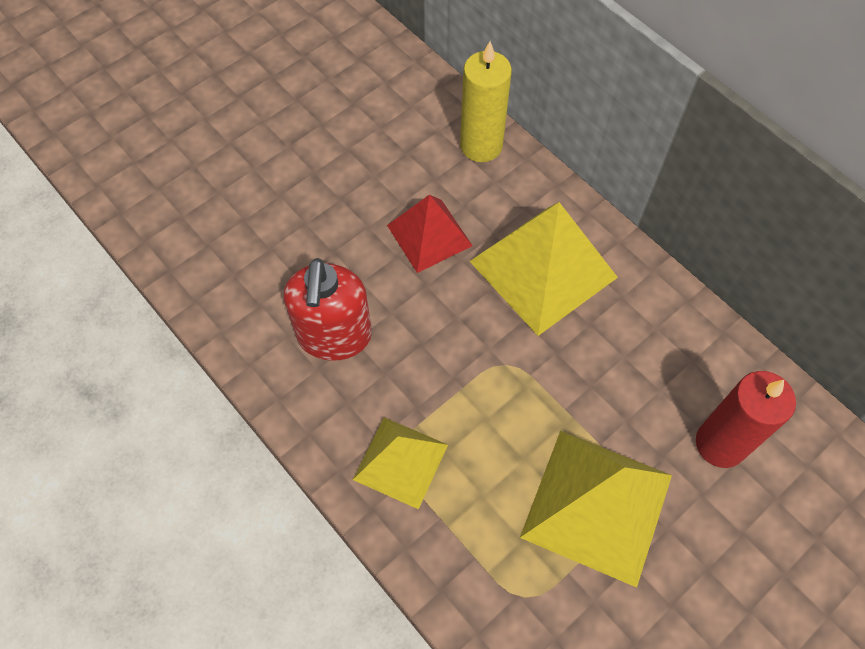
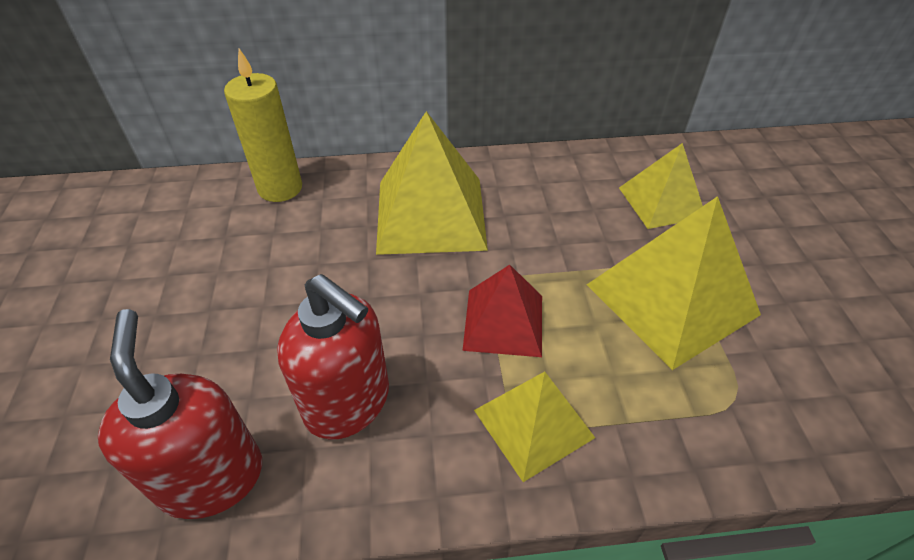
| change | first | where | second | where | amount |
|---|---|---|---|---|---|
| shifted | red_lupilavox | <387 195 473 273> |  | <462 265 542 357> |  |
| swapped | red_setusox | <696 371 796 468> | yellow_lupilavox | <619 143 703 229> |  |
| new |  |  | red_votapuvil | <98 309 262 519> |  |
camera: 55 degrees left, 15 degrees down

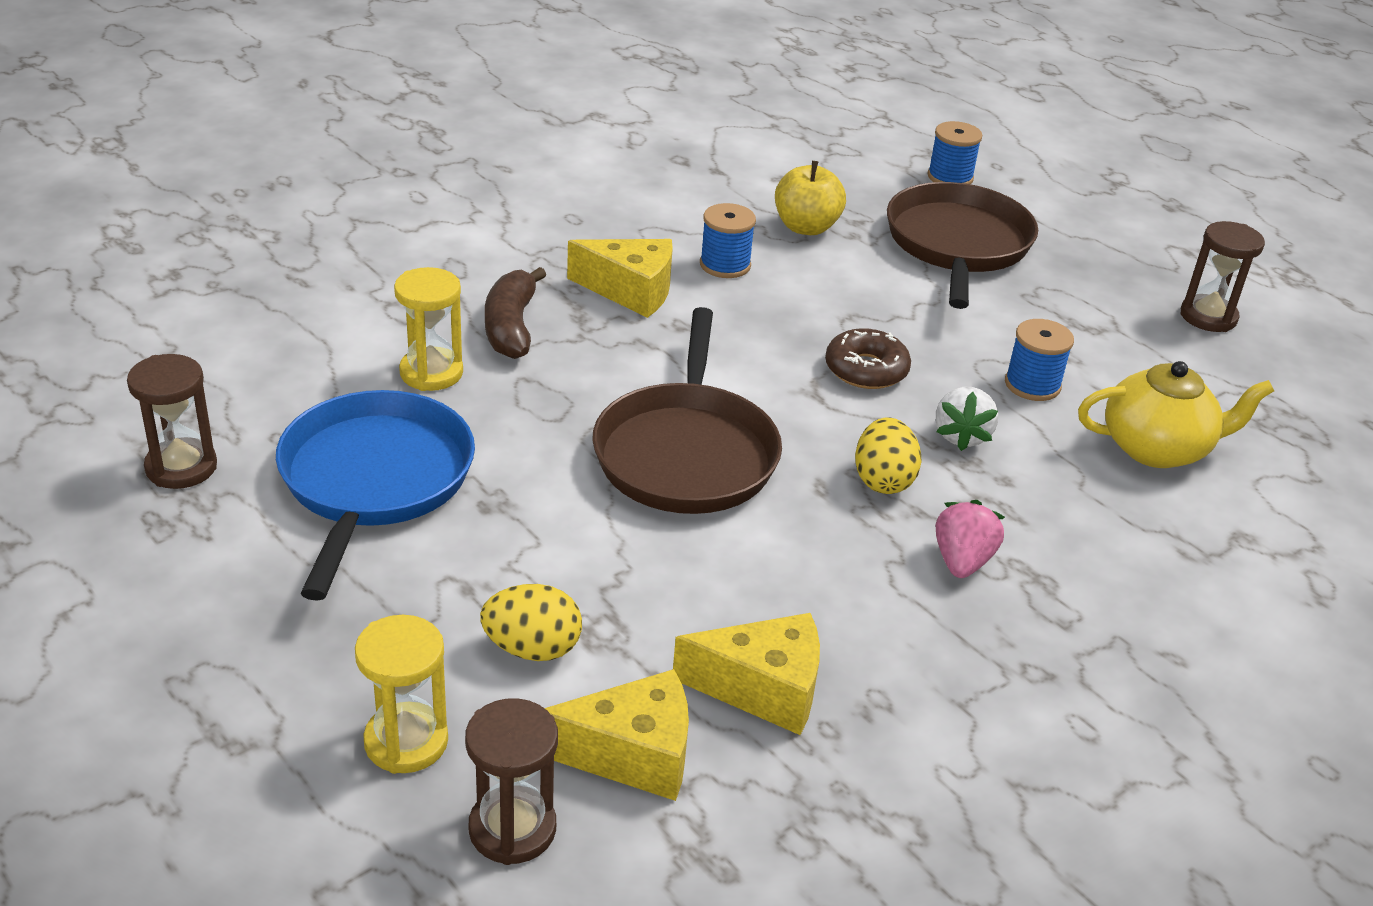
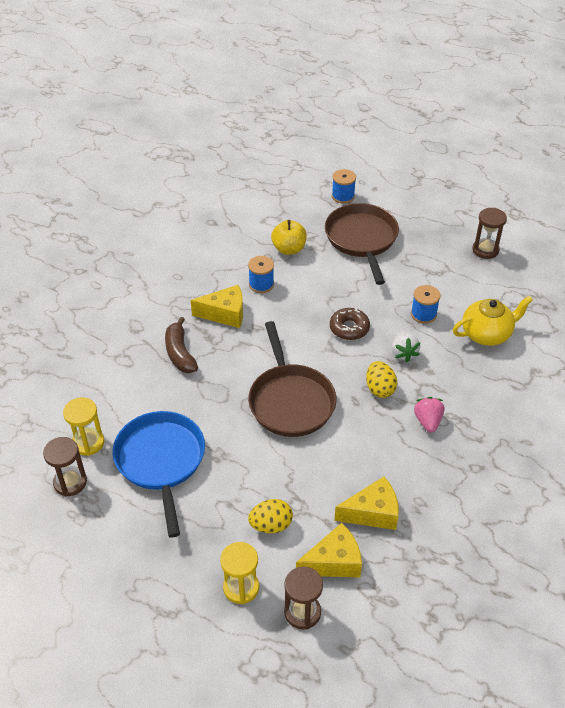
| change | first | where | second | where | amount |
|---|---|---|---|---|---|
| shifted | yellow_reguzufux | <394 267 463 391> |  | <63 398 104 456> |  |
camera: 15 degrees left, 10 degrees up

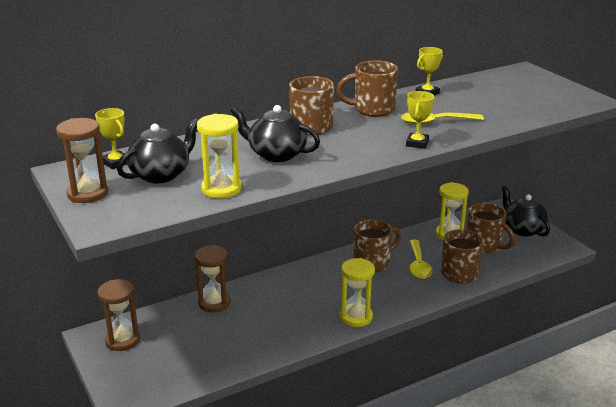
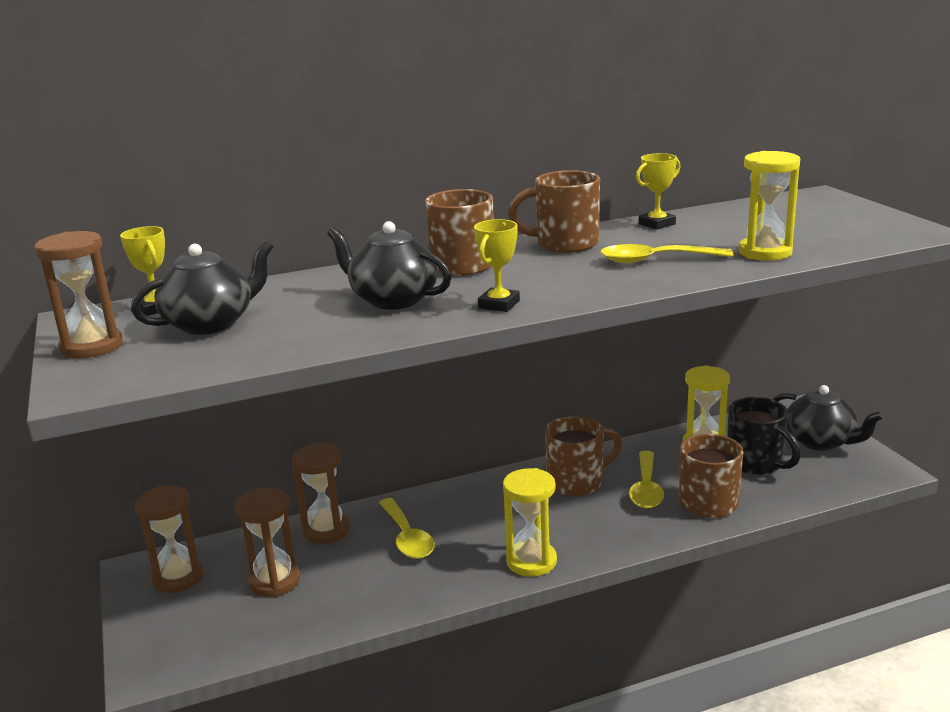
| change | first | where | second | where | amount |
|---|---|---|---|---|---|
| shifted | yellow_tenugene | <406 91 434 149> |  | <474 219 520 312> |  |
| shifted | yellow_reguzufux | <197 114 241 198> |  | <738 151 800 261> |  |
| rotated | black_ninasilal | <502 186 550 237> |  | <773 385 884 451> | 150 degrees clockwise |
| repainted | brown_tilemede | <467 203 515 253> | black_tilemede | <727 397 801 475> |  |
| new |  |  | brown_reguzufux | <235 488 300 597> |  |
| new |  |  | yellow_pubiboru | <379 498 434 559> |  |
camera: 10 degrees right, 5 degrees down

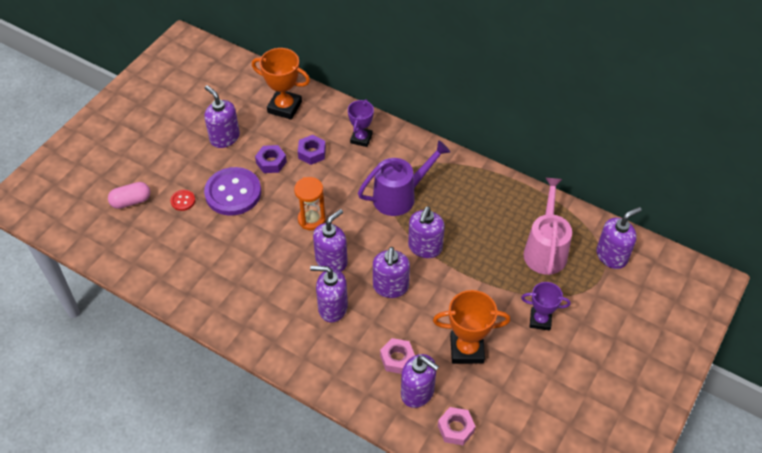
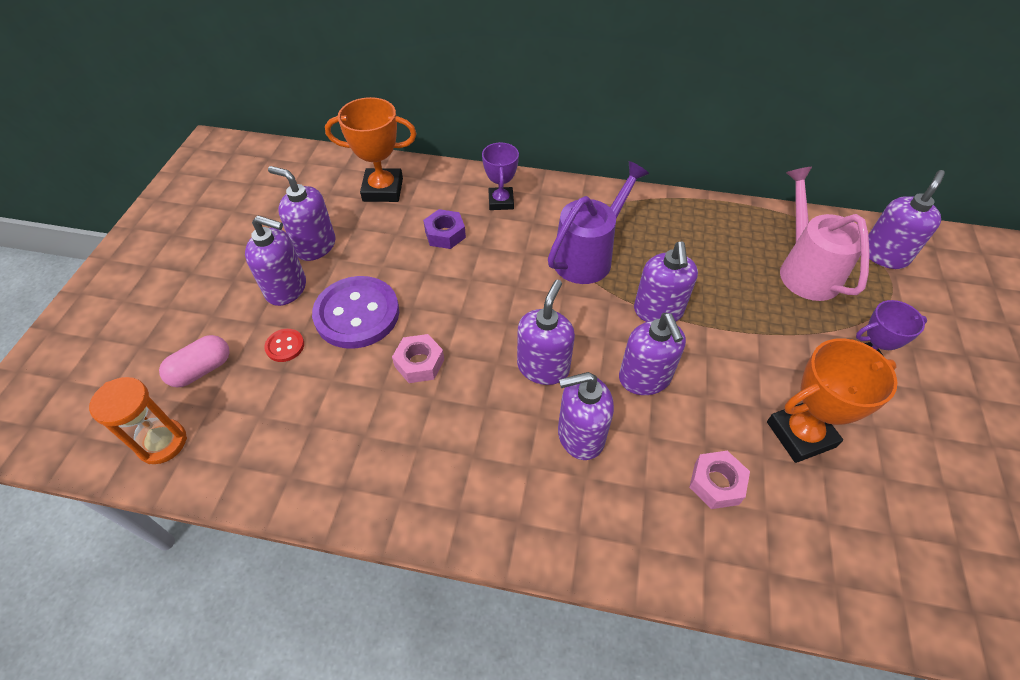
| change | first | where | second | where | amount |
|---|---|---|---|---|---|
| gone | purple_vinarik | <255 145 287 173> |  |  |  |
| shifted | orange_reguzufux | <294 177 326 230> |  | <89 377 187 464> |  |
| shifted | purple_votapuvil | <401 354 439 408> |  | <245 216 306 306> |  |
| shifted | pink_vinarik | <438 407 476 445> |  | <392 334 444 383> |  |
camera: 20 degrees left, 0 degrees up

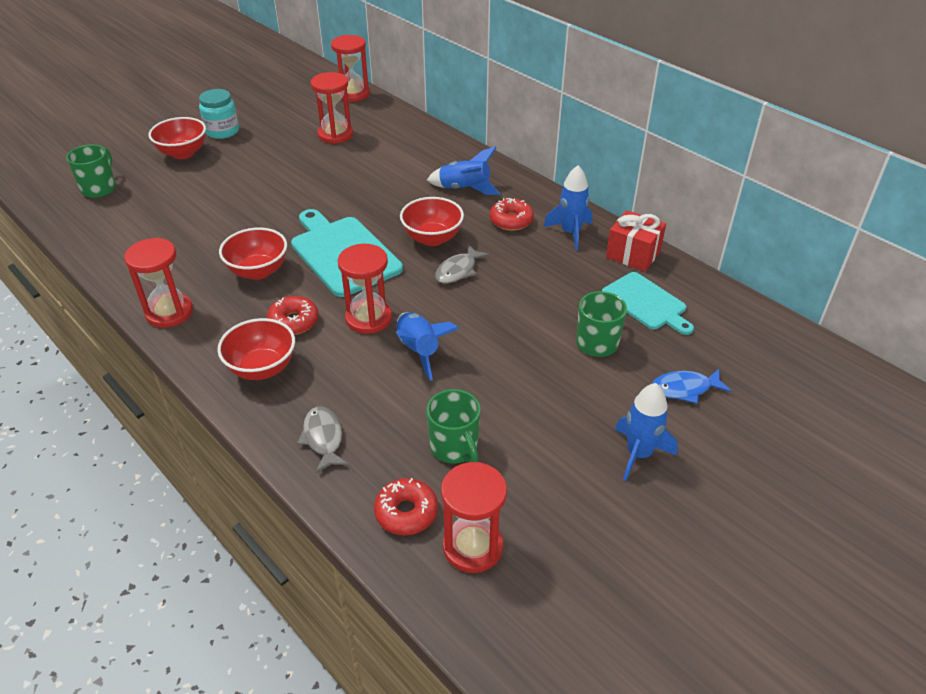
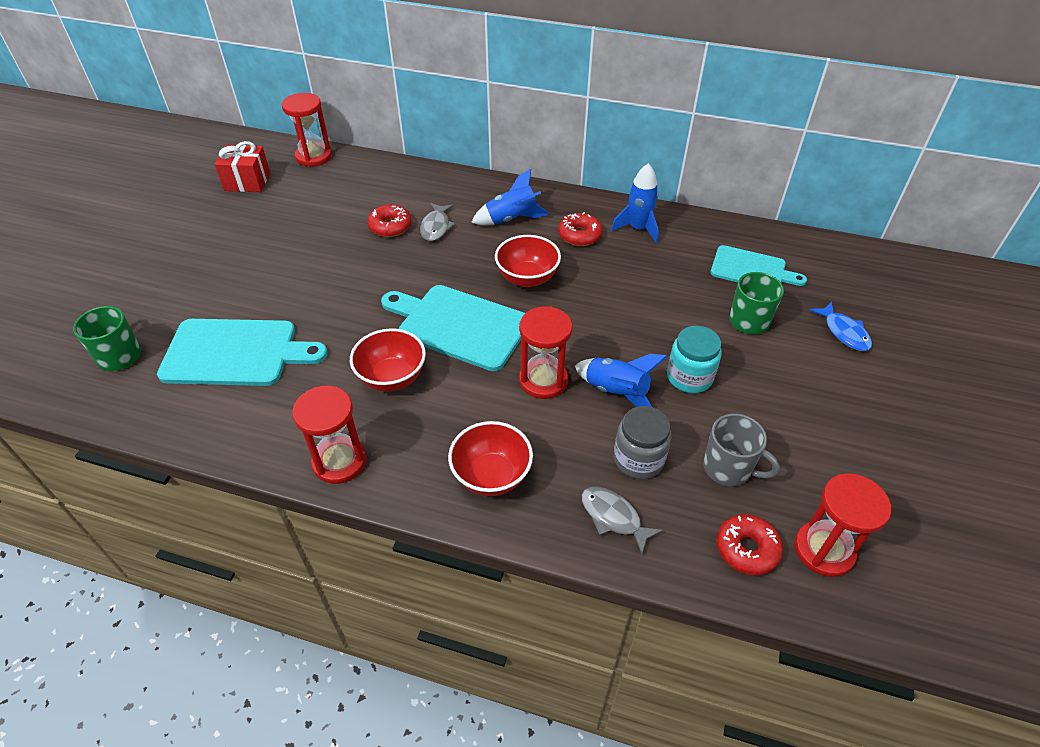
| change | first | where | second | where | amount |
|---|---|---|---|---|---|
| gone | red_reguzufux | <311 72 353 144> |  |  |  |
| shifted | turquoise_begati | <199 89 239 139> |  | <667 326 722 393> |  |
| gone | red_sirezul | <148 117 206 159> |  |  |  |
| shifted | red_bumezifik | <606 210 666 271> |  | <215 141 270 192> |  |
| shifted | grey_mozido | <435 244 489 284> |  | <420 203 456 241> |  |
| shifted | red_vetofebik | <266 296 319 335> |  | <367 204 411 237> |  |
| rotated | blue_mozido | <652 369 731 404> |  | <809 302 872 351> | 75 degrees counterclockwise |
| gone | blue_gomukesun | <615 383 678 481> |  |  |  |
| repainted | green_tilemede | <426 389 481 464> | grey_tilemede | <703 414 780 486> |  |
| new |  |  | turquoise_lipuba | <157 319 328 386> |  |
| new |  |  | grey_begati | <614 406 671 479> |  |
camera: 30 degrees left, 5 degrees up

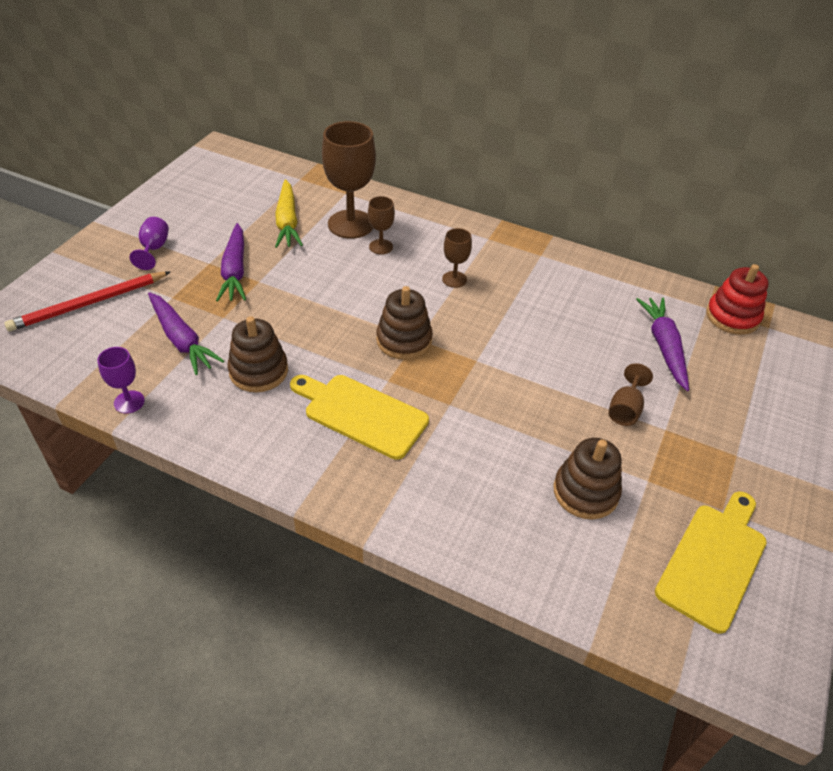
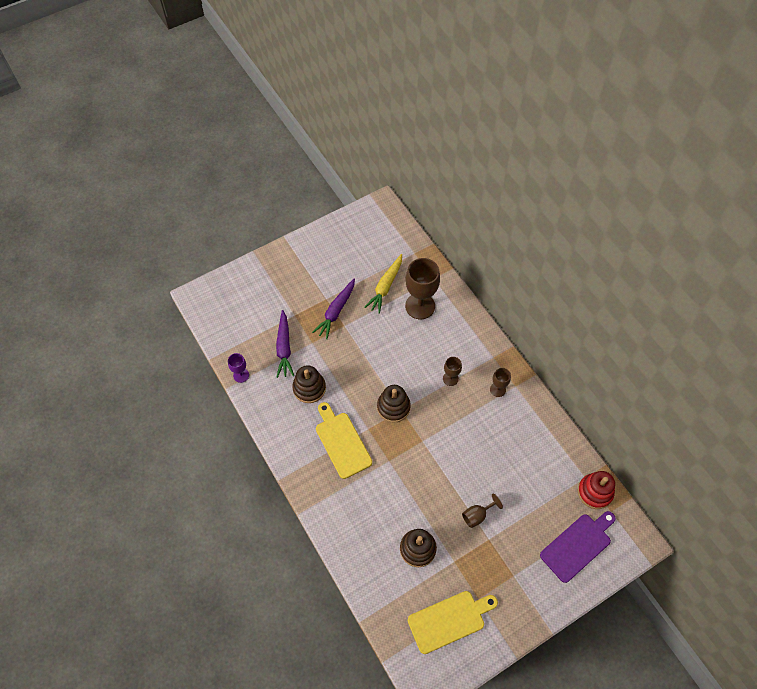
| change | first | where | second | where | amount |
|---|---|---|---|---|---|
| shifted | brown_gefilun | <368 196 395 255> |  | <490 368 511 397> |  |
| gone | purple_gefilun | <130 217 169 270> |  |  |  |
| gone | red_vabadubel | <4 272 170 331> |  |  |  |
| gone | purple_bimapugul | <636 298 689 391> |  |  |  |
| new |  |  | purple_lipuba | <540 511 616 583> |  |
camera: 35 degrees right, 15 degrees up

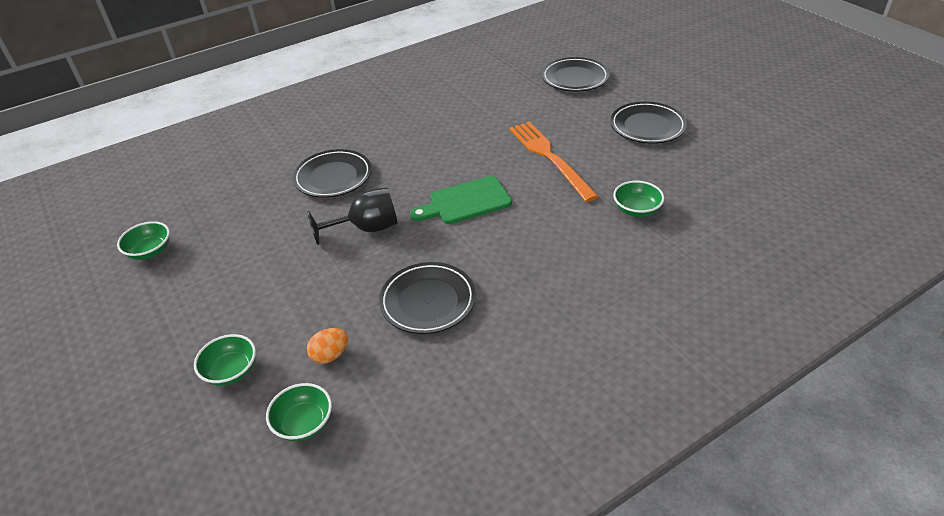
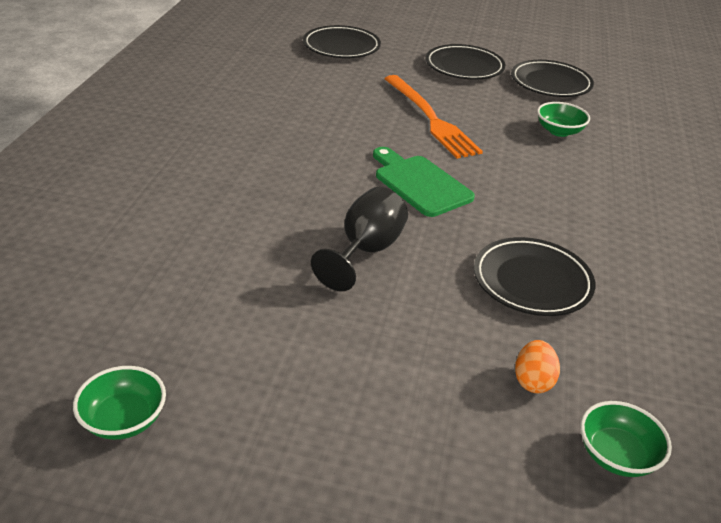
| change | first | where | second | where | amount |
|---|---|---|---|---|---|
| rotated | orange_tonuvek | <509 122 599 202> |  | <384 75 483 159> | 135 degrees counterclockwise |
| shifted | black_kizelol | <293 149 372 198> |  | <511 60 594 97> |  |
| rotated | green_lipuba | <410 176 512 224> |  | <373 147 475 217> | 120 degrees clockwise |
| gone | green_sirezul | <194 334 256 386> |  |  |  |
camera: 50 degrees left, 5 degrees down

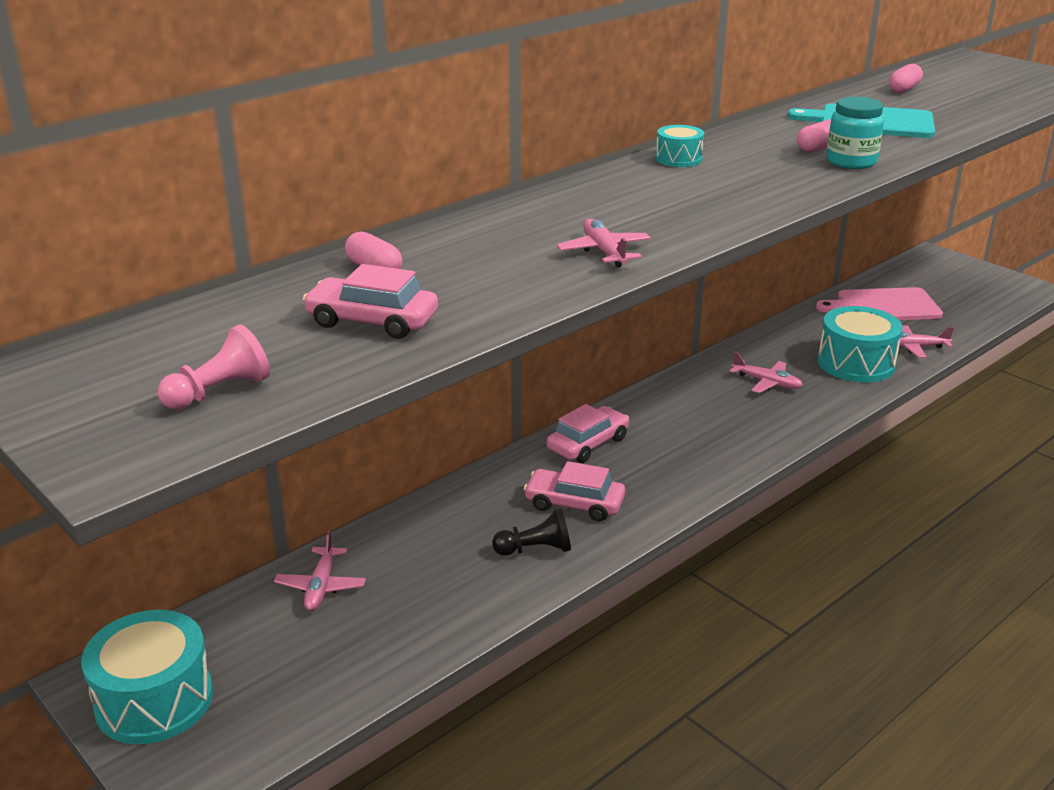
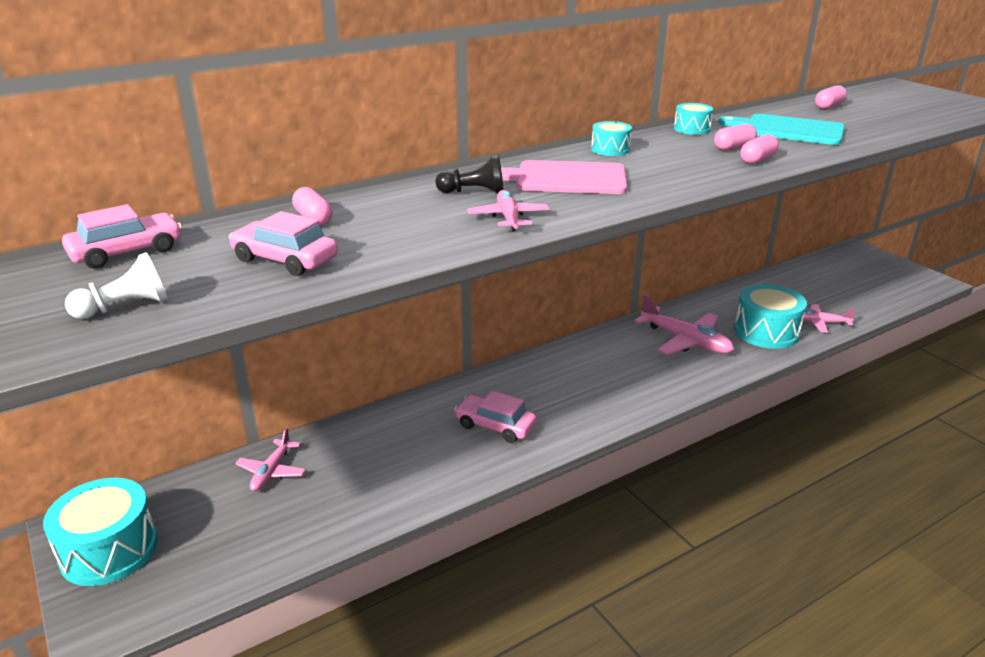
| change | first | where | second | where | amount |
|---|---|---|---|---|---|
| swapped | turquoise_begati | <826 97 884 169> | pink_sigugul | <740 134 779 164> |  |
| shifted | pink_lipuba | <816 287 943 320> |  | <501 160 627 194> |  |
| repainted | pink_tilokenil | <158 325 270 410> | white_tilokenil | <65 252 168 319> |  |
| scaled | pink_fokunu | <729 352 803 393> |  | <635 294 734 355> | x1.69 |
| shifted | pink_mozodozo | <547 404 629 463> |  | <62 204 182 269> |  |
| shifted | black_tilokenil | <492 508 571 556> |  | <436 155 504 194> |  |
| new |  |  | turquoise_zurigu | <674 103 713 135> |  |
camera: 10 degrees right, 0 degrees up

